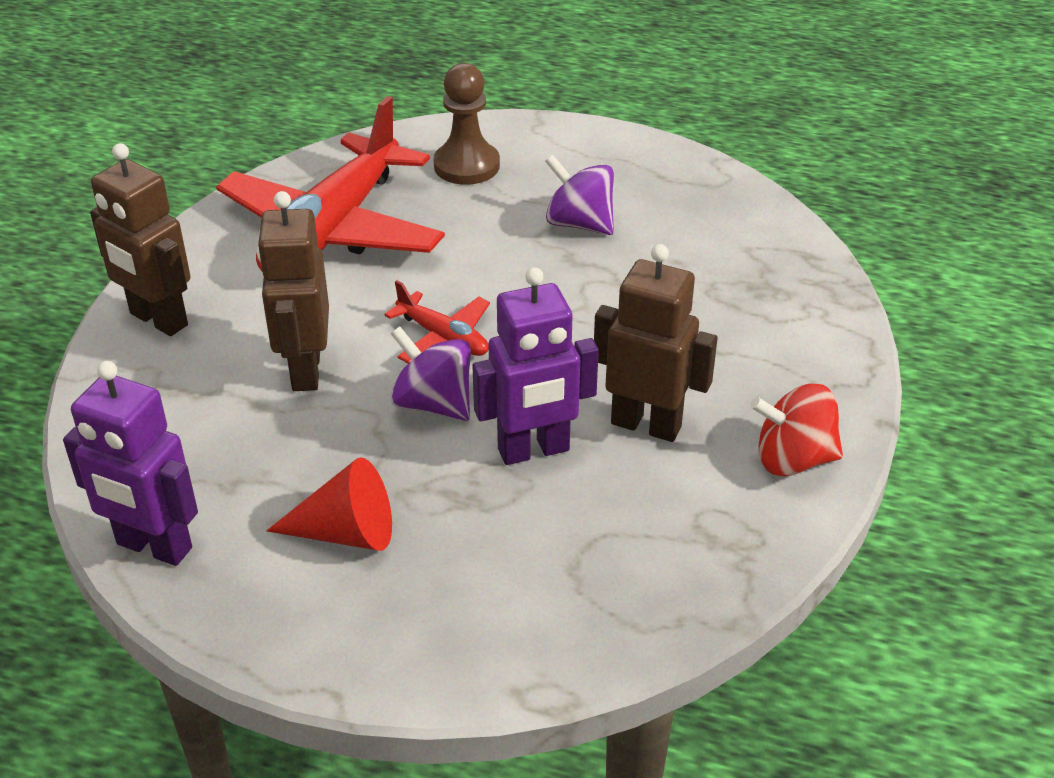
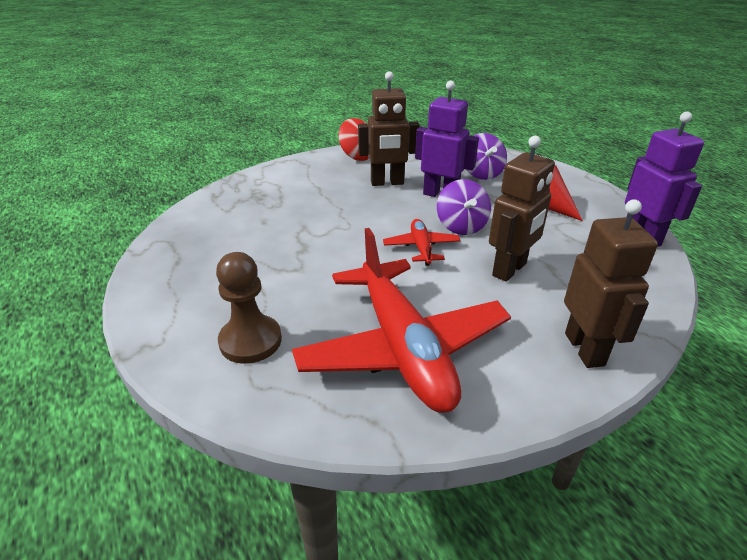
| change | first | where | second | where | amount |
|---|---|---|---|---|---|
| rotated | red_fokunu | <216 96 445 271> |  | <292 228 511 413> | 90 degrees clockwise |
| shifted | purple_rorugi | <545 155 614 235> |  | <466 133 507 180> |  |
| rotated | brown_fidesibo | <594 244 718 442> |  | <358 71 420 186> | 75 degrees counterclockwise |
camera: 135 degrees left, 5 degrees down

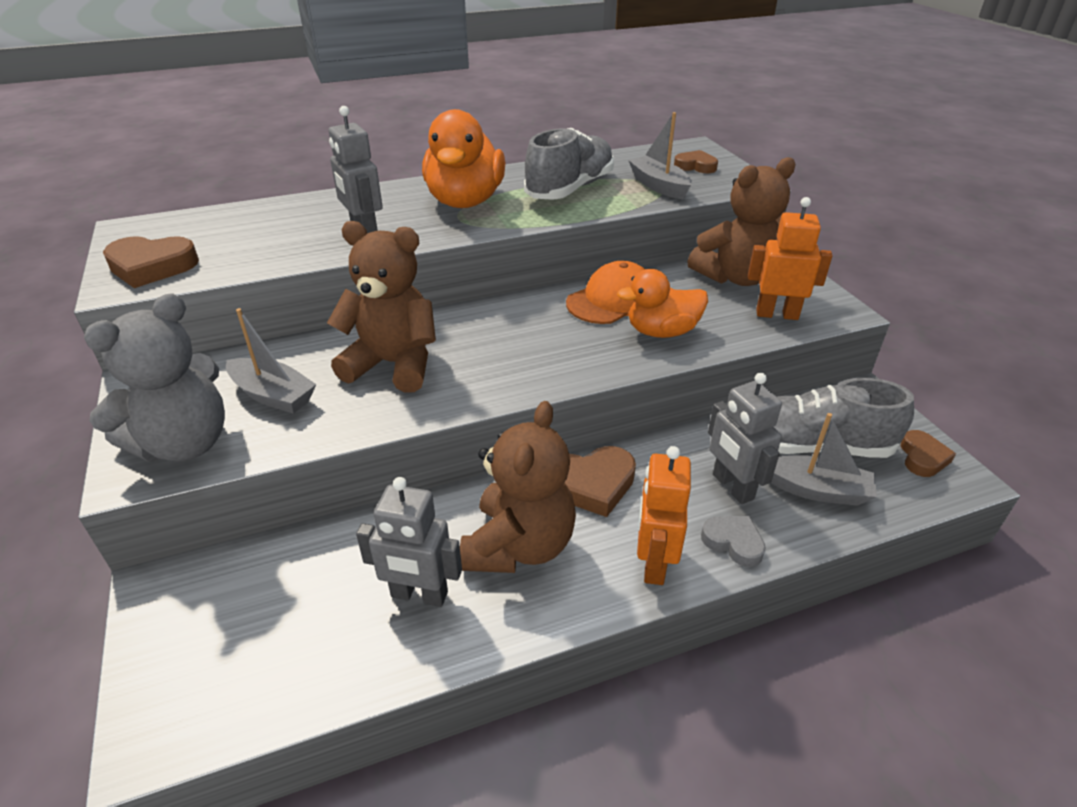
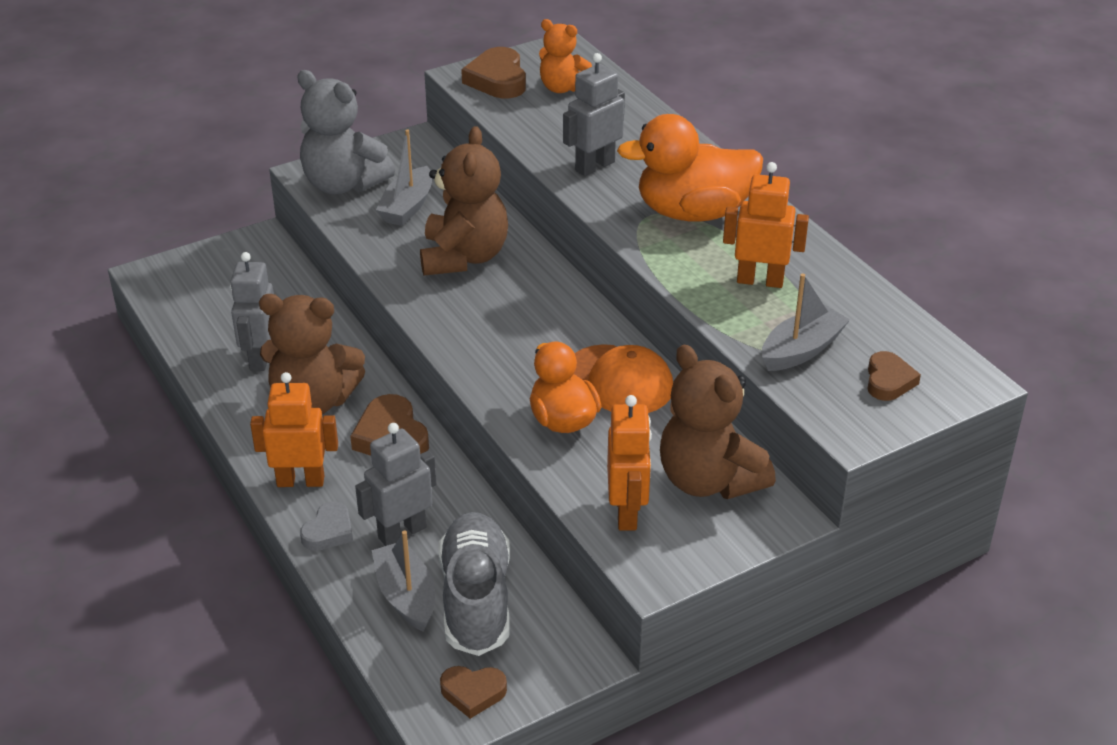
| change | first | where | second | where | amount |
|---|---|---|---|---|---|
| swapped | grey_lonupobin | <524 128 614 200> | orange_fidesibo | <723 162 809 288> |  |
| rotated | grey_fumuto | <771 413 877 506> |  | <372 530 435 632> | 150 degrees clockwise |
| new |  |  | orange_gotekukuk | <539 19 592 93> |  |
camera: 80 degrees right, 0 degrees up

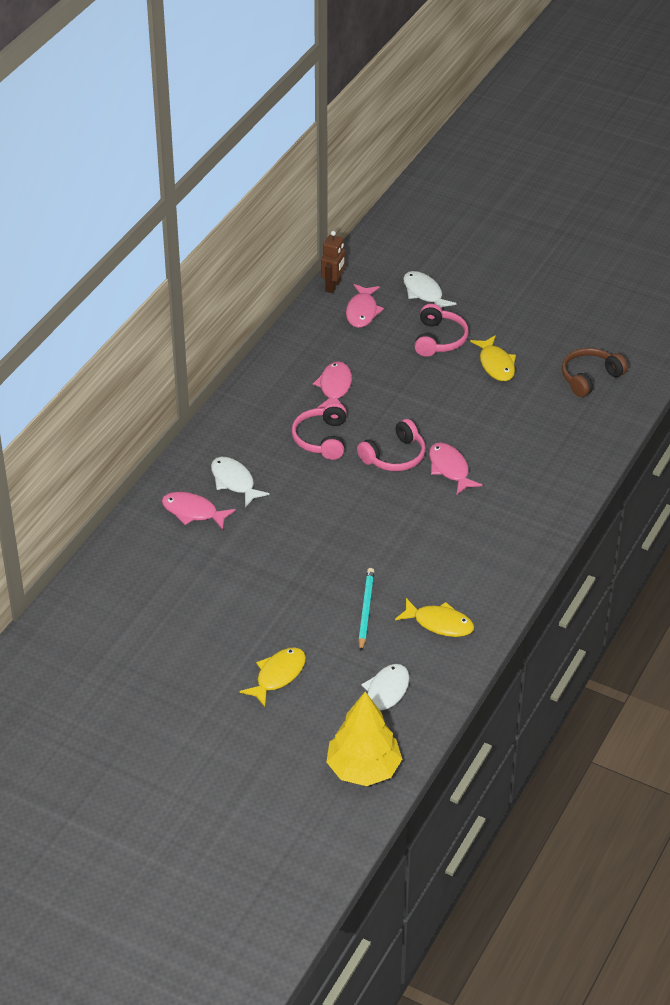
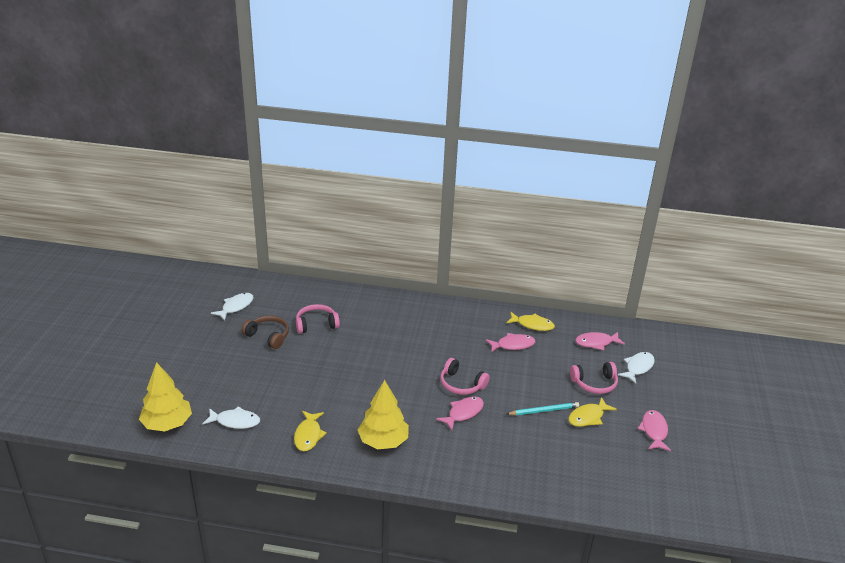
| change | first | where | second | where | amount |
|---|---|---|---|---|---|
| gone | brown_fidesibo | <321 231 345 293> |  |  |  |
| shifted | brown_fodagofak | <562 348 628 397> |  | <242 316 289 349> |  |
| shifted | pink_fodagofak | <292 402 347 460> |  | <296 304 340 334> |  |
| shifted | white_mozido | <211 457 270 507> |  | <211 293 253 321> |  |
| shifted | pink_mozido | <162 492 236 530> |  | <638 410 671 451> |  |
| shifted | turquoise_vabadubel | <358 568 374 651> |  | <507 402 579 415> |  |
| shifted | yellow_mozido | <240 647 306 707> |  | <506 312 555 331> |  |
| new |  |  | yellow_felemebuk | <358 380 409 449> |  |
camera: 70 degrees right, 10 degrees down

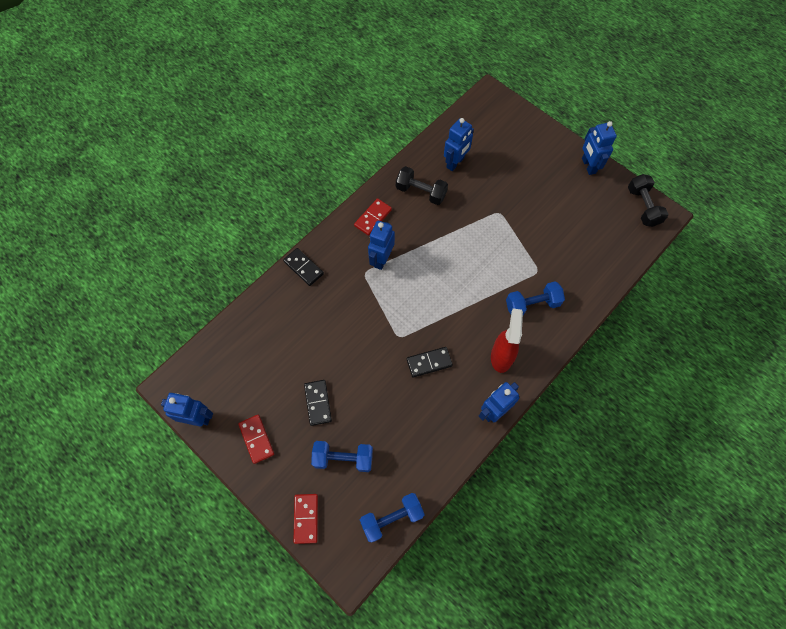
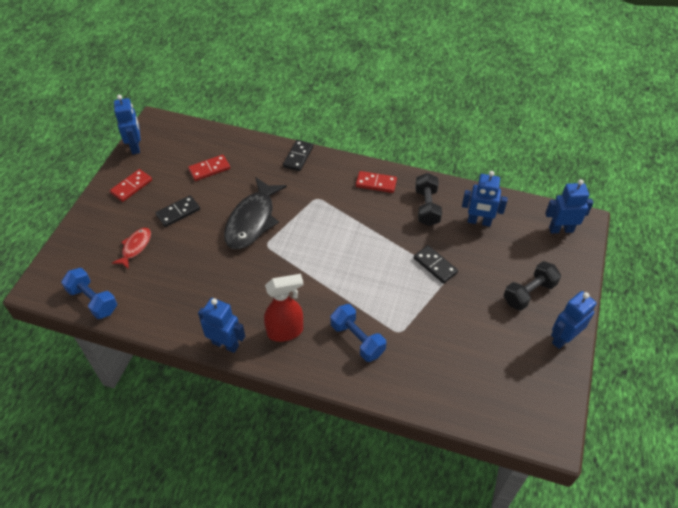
| change | first | where | second | where | amount |
|---|---|---|---|---|---|
| shifted | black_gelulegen | <628 174 669 227> |  | <504 261 561 311> |  |
| shifted | blue_fidesibo | <368 221 395 270> |  | <545 179 593 233> |  |
| shifted | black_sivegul | <407 347 453 377> |  | <414 245 458 284> |  |
| swapped | blue_gelulegen | <311 441 373 472> | red_mozido | <112 228 151 270> |  |
| shifted | red_sivegul | <293 494 318 544> |  | <188 155 230 181> |  |
| new |  |  | black_mozido | <224 177 287 249> |  |
camera: 65 degrees right, 15 degrees down

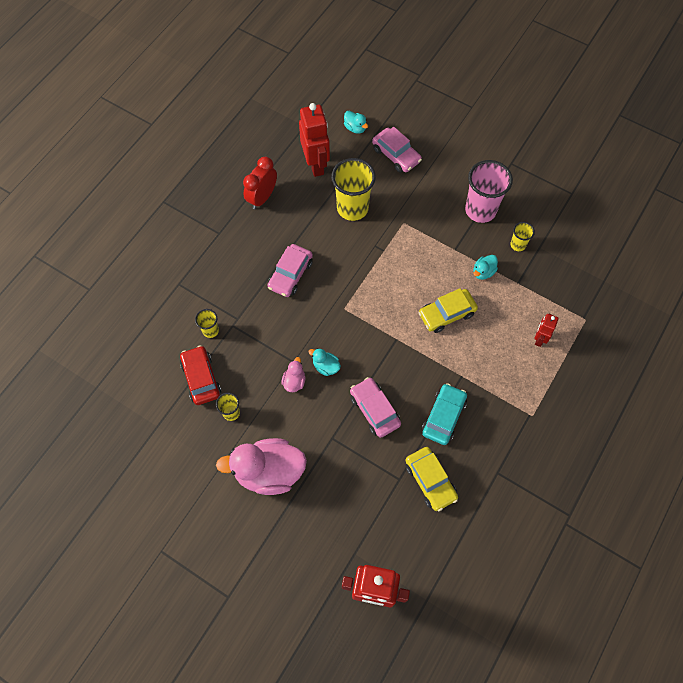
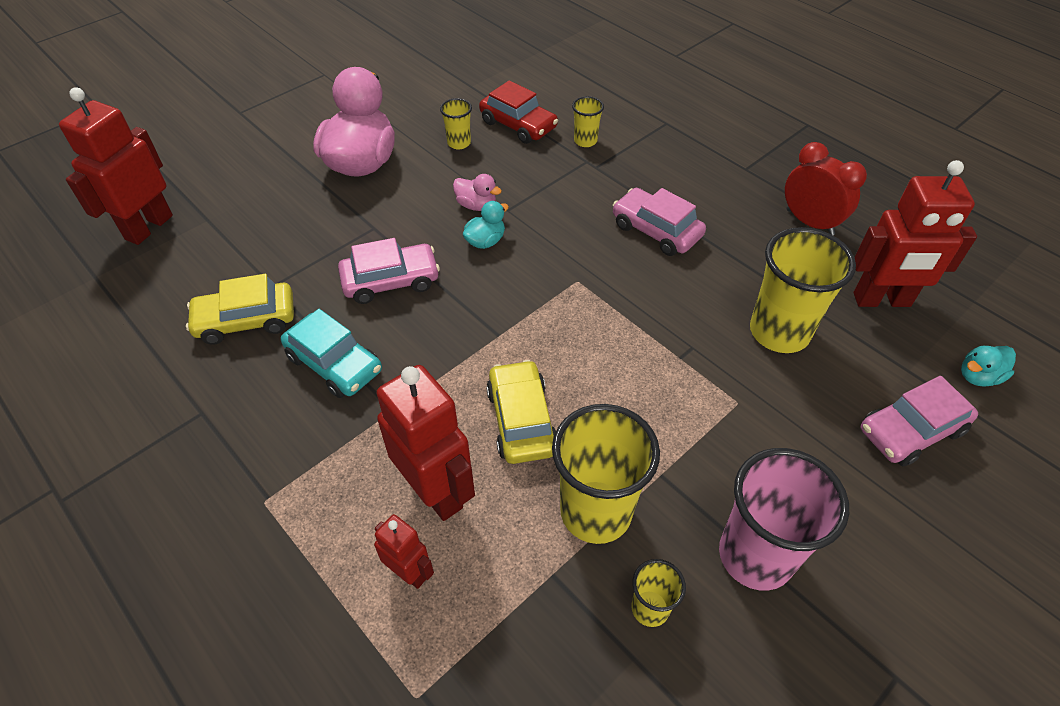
| change | first | where | second | where | amount |
|---|---|---|---|---|---|
| swapped | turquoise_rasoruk | <473 255 498 280> | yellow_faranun | <552 404 660 544> |  |
| rotated | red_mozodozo | <180 345 221 405> |  | <479 80 558 144> | 45 degrees clockwise |
| new |  |  | red_fidesibo | <376 365 475 521> |  |
camera: 105 degrees right, 15 degrees down

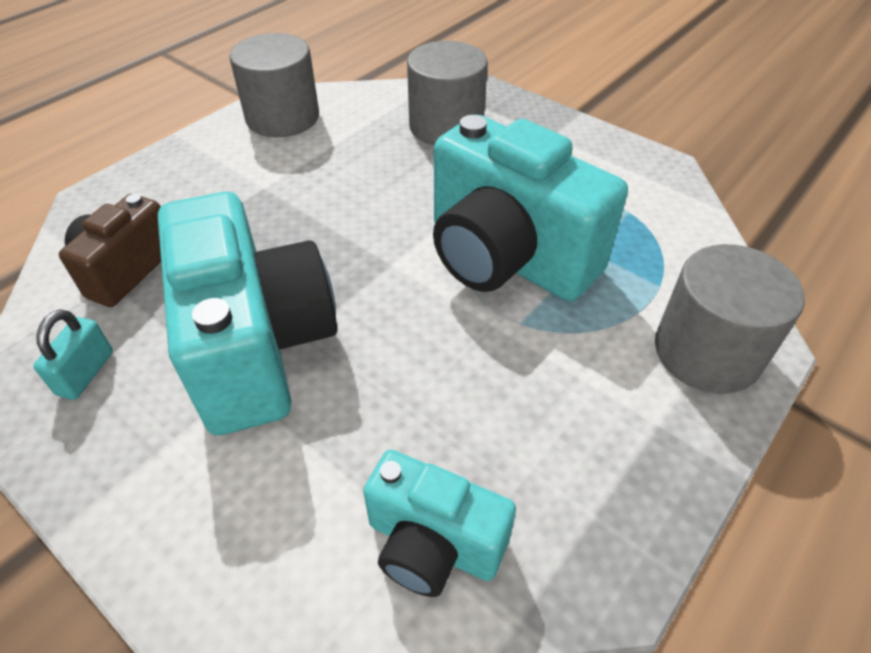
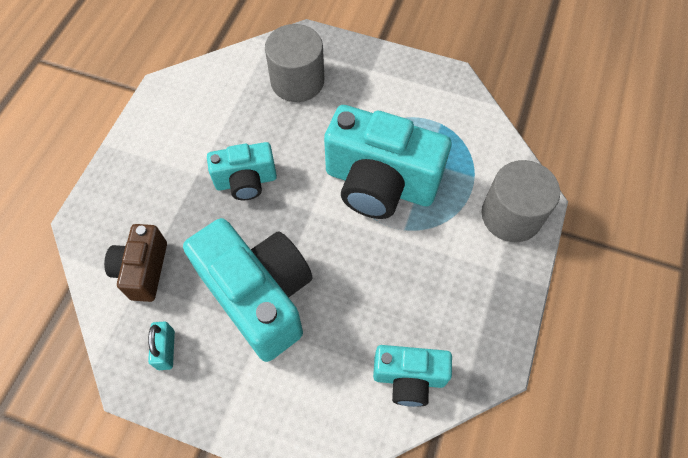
| change | first | where | second | where | amount |
|---|---|---|---|---|---|
| gone | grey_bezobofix | <229 33 319 137> |  |  |  |
| new |  |  | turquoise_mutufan | <207 142 277 200> |  |
camera: 20 degrees left, 15 degrees up

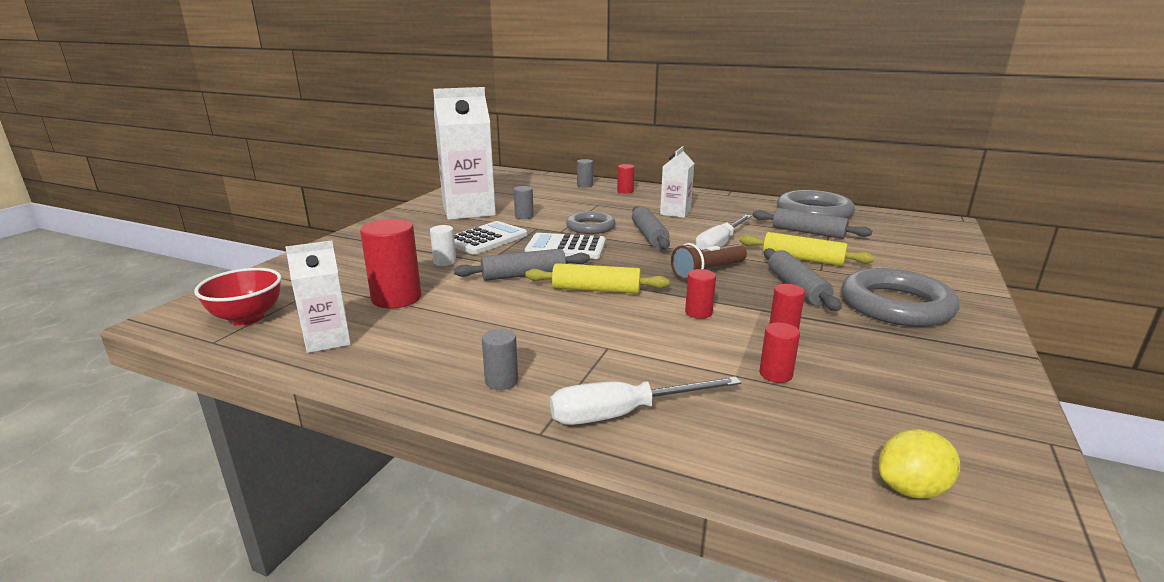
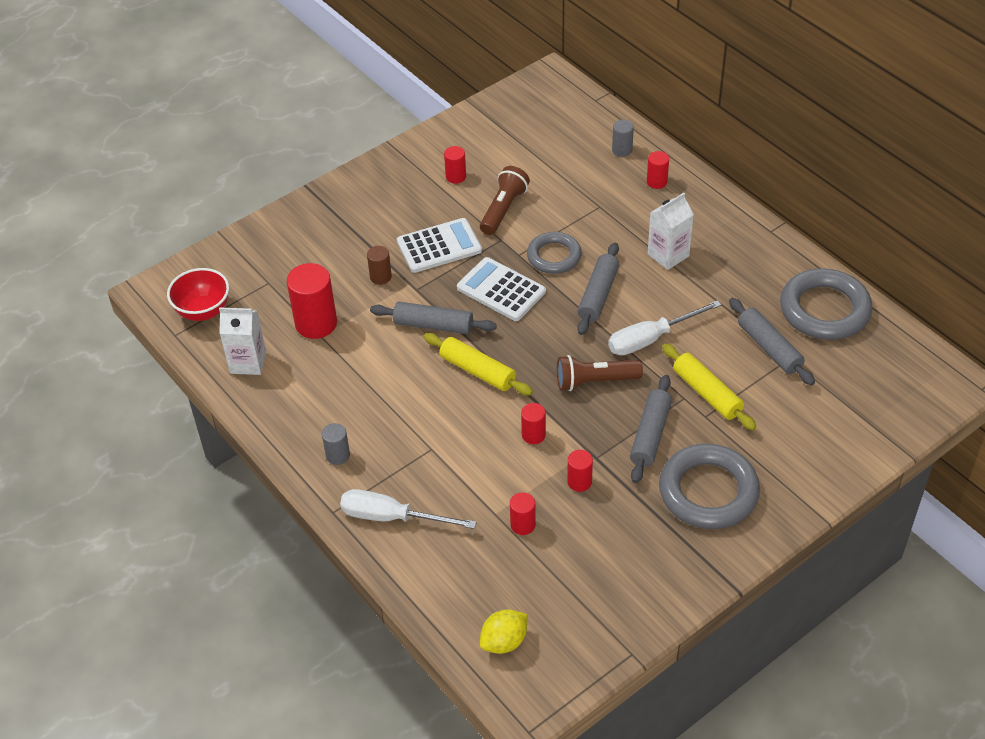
| change | first | where | second | where | amount |
|---|---|---|---|---|---|
| swapped | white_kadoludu | <433 87 496 220> | red_bezobofix | <444 146 466 184> |  |
| swapped | grey_bezobofix | <514 186 534 219> | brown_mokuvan | <480 166 530 235> |  |
| repainted | white_bezobofix | <430 225 456 266> | brown_bezobofix | <367 246 392 285> |  |
| rotated | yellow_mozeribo | <879 429 960 499> |  | <480 610 528 654> | 45 degrees counterclockwise |
camera: 30 degrees right, 25 degrees up

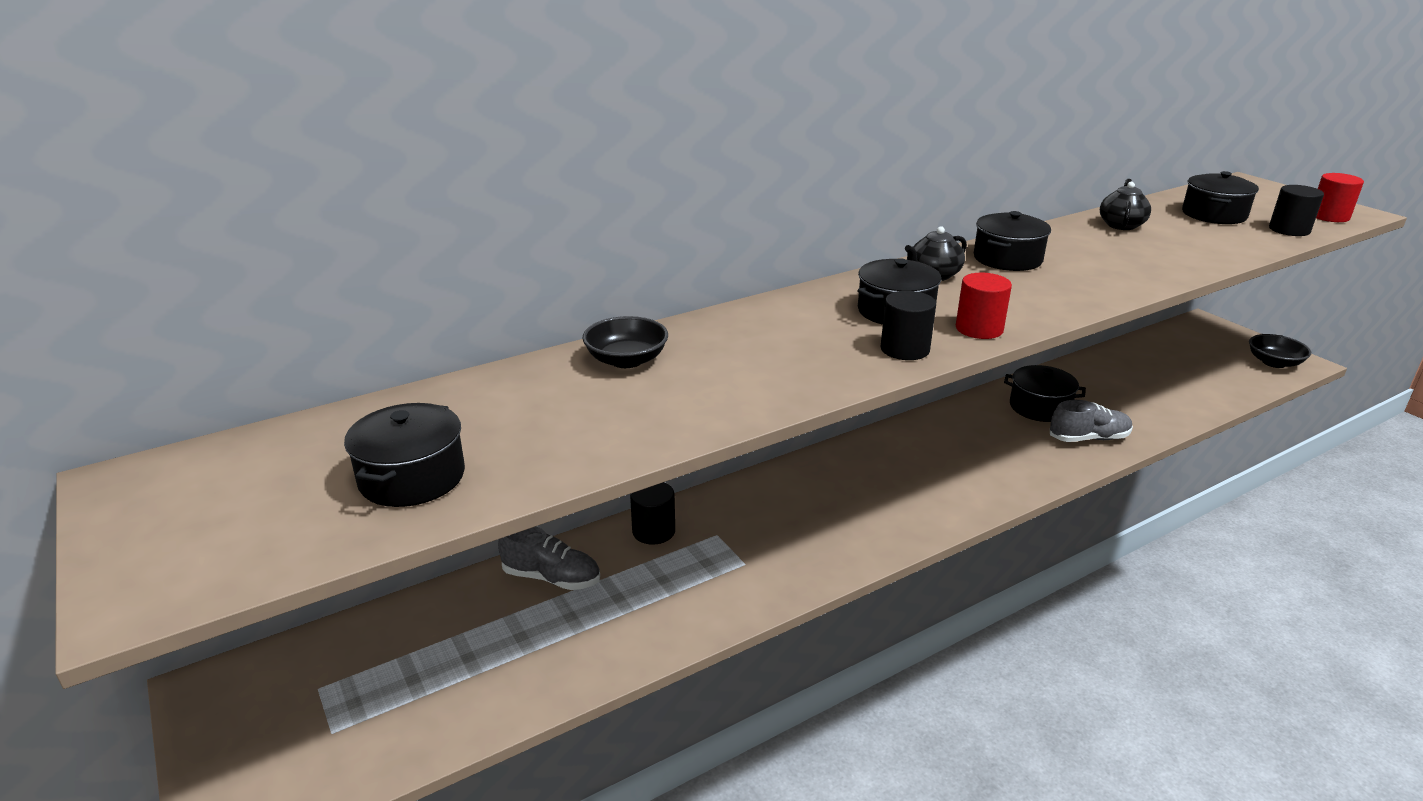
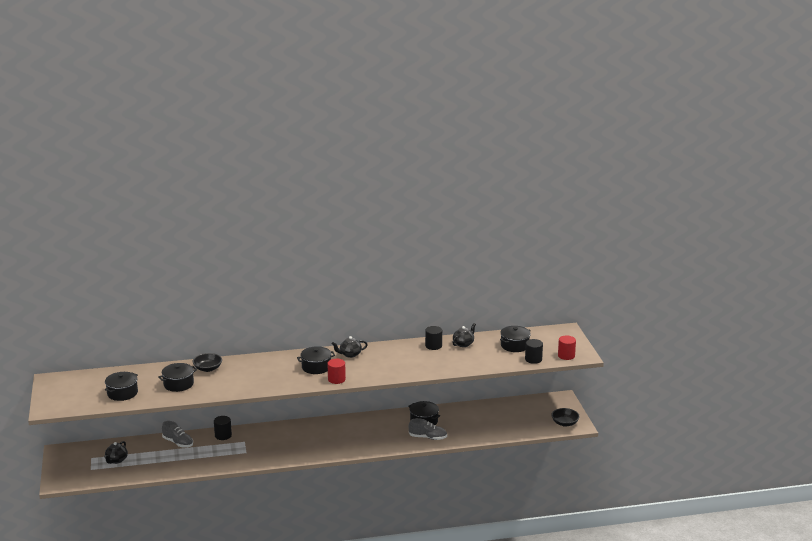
| change | first | where | second | where | amount |
|---|---|---|---|---|---|
| shifted | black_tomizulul | <974 211 1051 271> |  | <158 363 197 392> |  |
| shifted | black_bezobofix | <880 291 936 360> |  | <425 326 442 350> |  |
| new |  |  | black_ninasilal | <104 441 128 464> |  |
camera: 20 degrees right, 5 degrees down

